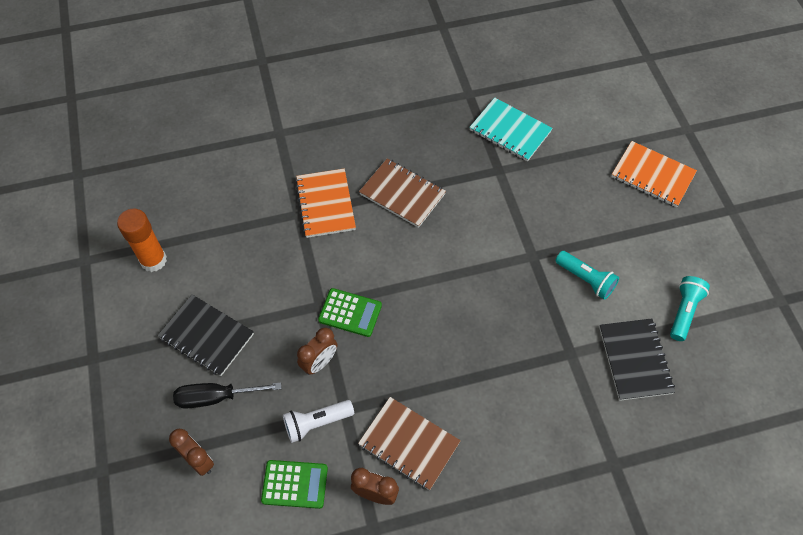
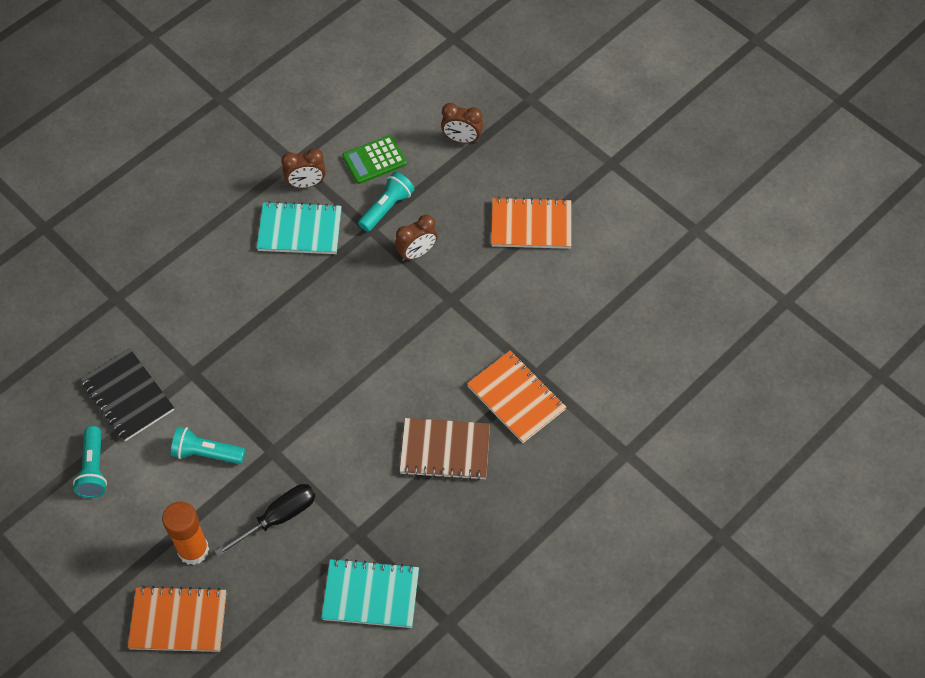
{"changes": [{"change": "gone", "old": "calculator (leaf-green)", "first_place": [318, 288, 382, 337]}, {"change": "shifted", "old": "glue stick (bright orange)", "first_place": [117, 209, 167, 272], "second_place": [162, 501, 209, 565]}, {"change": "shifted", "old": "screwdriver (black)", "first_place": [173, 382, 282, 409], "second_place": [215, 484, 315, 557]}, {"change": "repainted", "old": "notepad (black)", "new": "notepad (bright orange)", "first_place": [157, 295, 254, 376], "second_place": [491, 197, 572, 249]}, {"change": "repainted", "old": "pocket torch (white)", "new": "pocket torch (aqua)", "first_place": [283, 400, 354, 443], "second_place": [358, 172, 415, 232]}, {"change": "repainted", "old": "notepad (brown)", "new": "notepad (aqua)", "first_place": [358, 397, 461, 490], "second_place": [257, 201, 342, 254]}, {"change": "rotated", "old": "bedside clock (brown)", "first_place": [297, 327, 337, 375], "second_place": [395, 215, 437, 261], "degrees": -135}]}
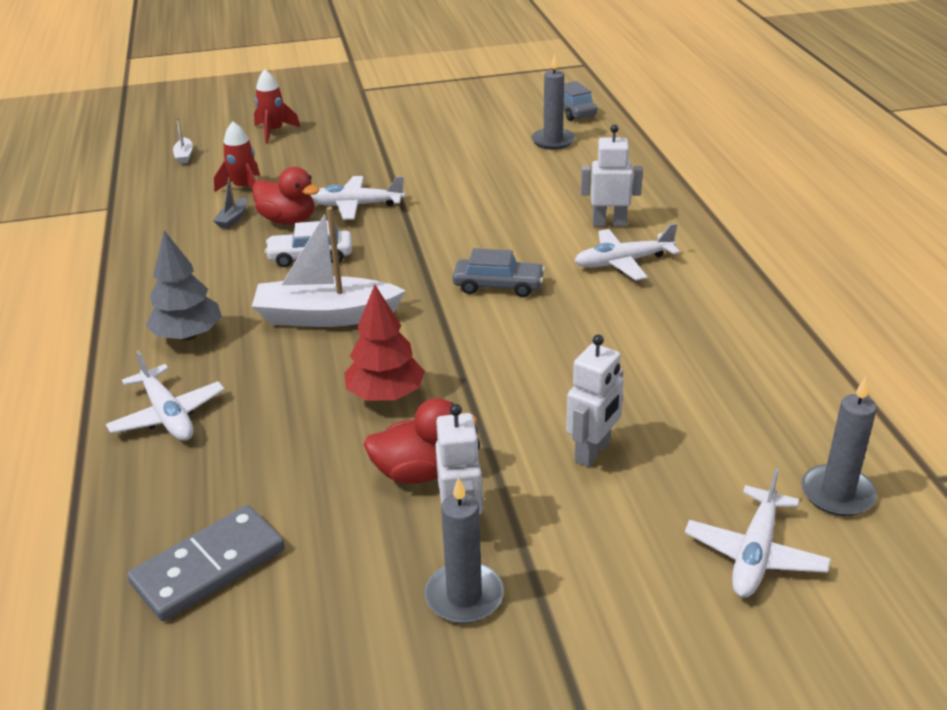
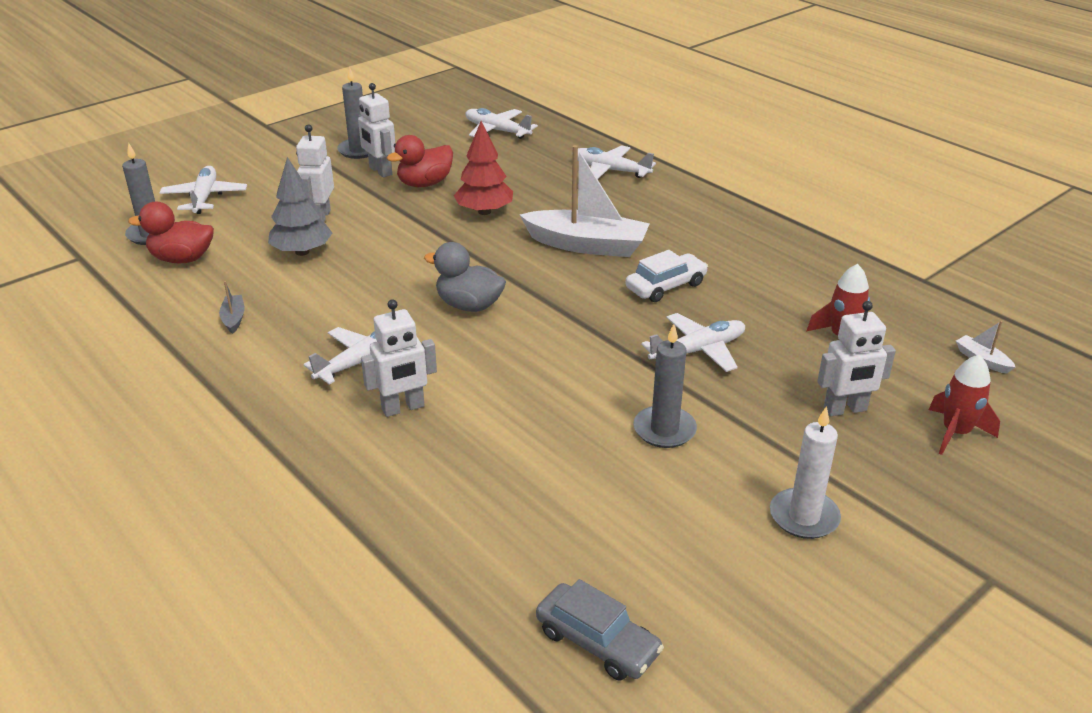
{"changes": [{"change": "new", "new": "candle (white)", "second_place": [770, 406, 841, 539]}, {"change": "new", "new": "toy robot (white)", "second_place": [817, 301, 896, 416]}, {"change": "shifted", "old": "tree (grey)", "first_place": [146, 231, 222, 341], "second_place": [268, 157, 332, 256]}, {"change": "shifted", "old": "boat (grey)", "first_place": [213, 177, 247, 229], "second_place": [219, 281, 244, 334]}, {"change": "shifted", "old": "toy duck (crimson)", "first_place": [252, 167, 319, 225], "second_place": [128, 202, 214, 263]}, {"change": "shifted", "old": "candle (grey)", "first_place": [531, 54, 575, 150], "second_place": [633, 324, 697, 448]}, {"change": "swapped", "old": "domino piece (grey)", "new": "plane (white)", "first_place": [127, 505, 285, 621], "second_place": [465, 108, 538, 139]}, {"change": "swapped", "old": "car (grey)", "new": "toy duck (grey)", "first_place": [453, 248, 545, 297], "second_place": [424, 242, 506, 312]}, {"change": "rotated", "old": "boat (white)", "first_place": [252, 207, 406, 327], "second_place": [520, 145, 650, 257], "degrees": 45}]}
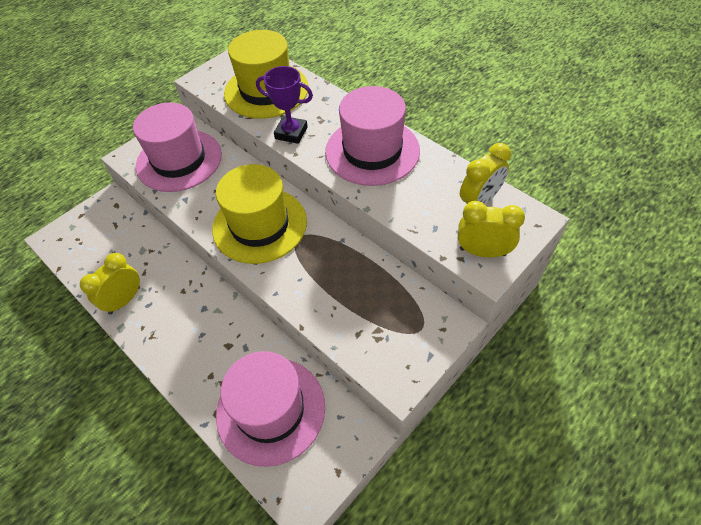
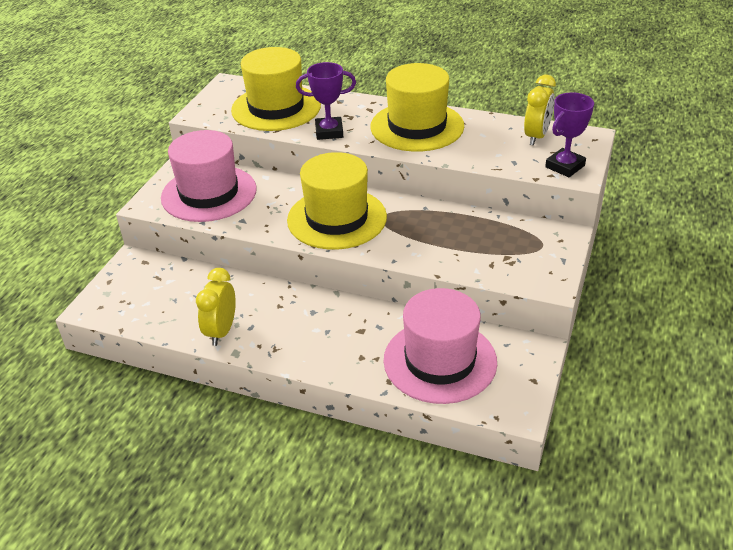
{"changes": [{"change": "swapped", "old": "bedside clock (golden)", "new": "prize cup (royal purple)", "first_place": [458, 201, 525, 257], "second_place": [545, 92, 594, 177]}, {"change": "repainted", "old": "top hat (rosy)", "new": "top hat (golden)", "first_place": [325, 86, 420, 186], "second_place": [370, 63, 464, 152]}]}
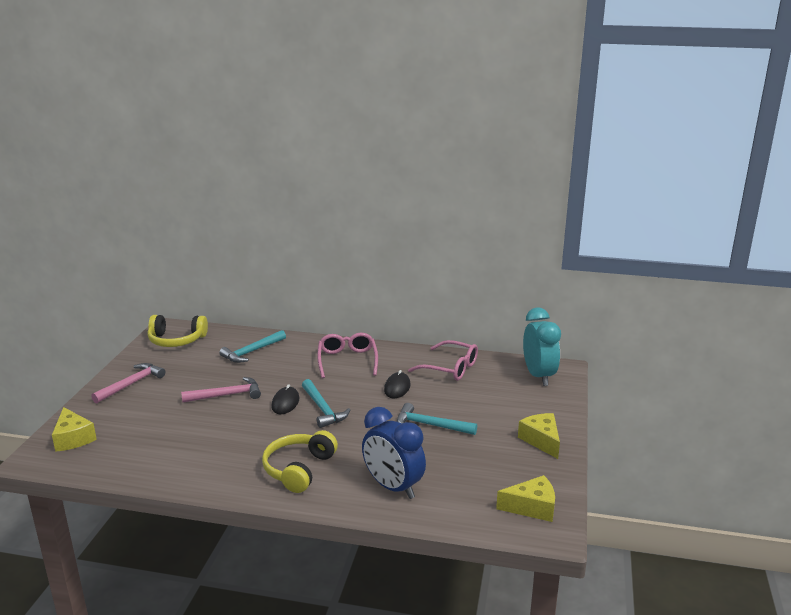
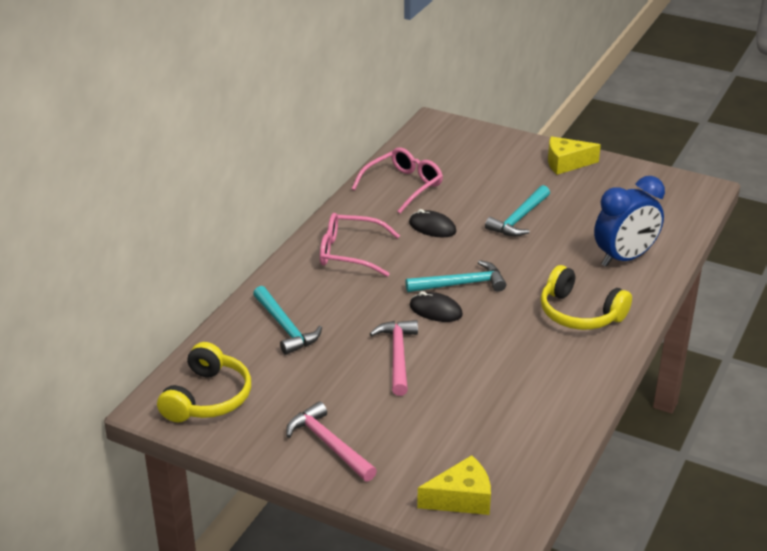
{"changes": [{"change": "gone", "old": "cheese (golden)", "first_place": [496, 475, 555, 522]}, {"change": "gone", "old": "bedside clock (aqua)", "first_place": [523, 307, 561, 386]}]}
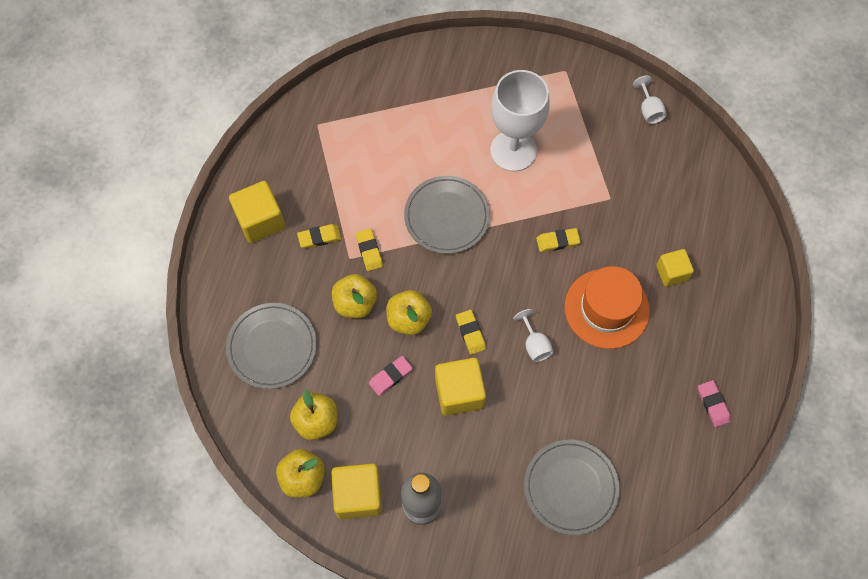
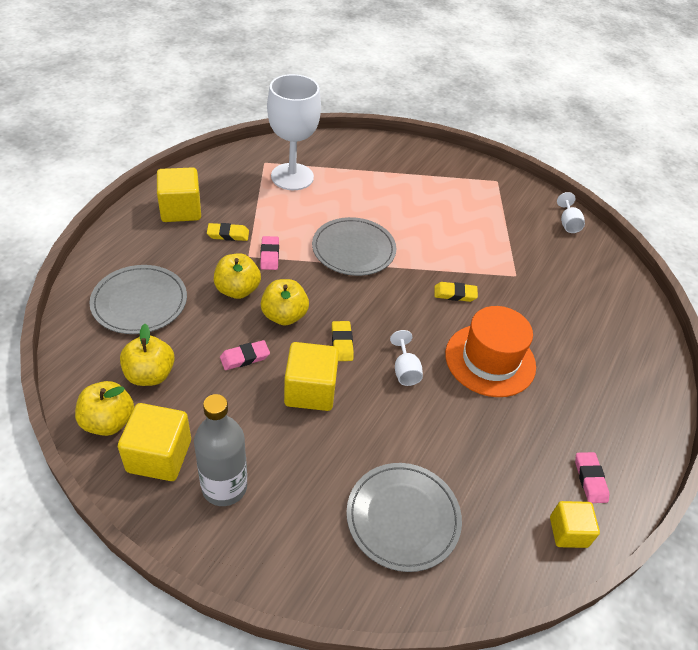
{"changes": [{"change": "shifted", "old": "goblet (white)", "first_place": [491, 70, 550, 172], "second_place": [267, 74, 321, 190]}, {"change": "shifted", "old": "solid cube (golden)", "first_place": [656, 249, 694, 287], "second_place": [550, 501, 600, 548]}, {"change": "repainted", "old": "gum eraser (golden)", "new": "gum eraser (rosy)", "first_place": [356, 228, 383, 271], "second_place": [260, 236, 279, 270]}]}
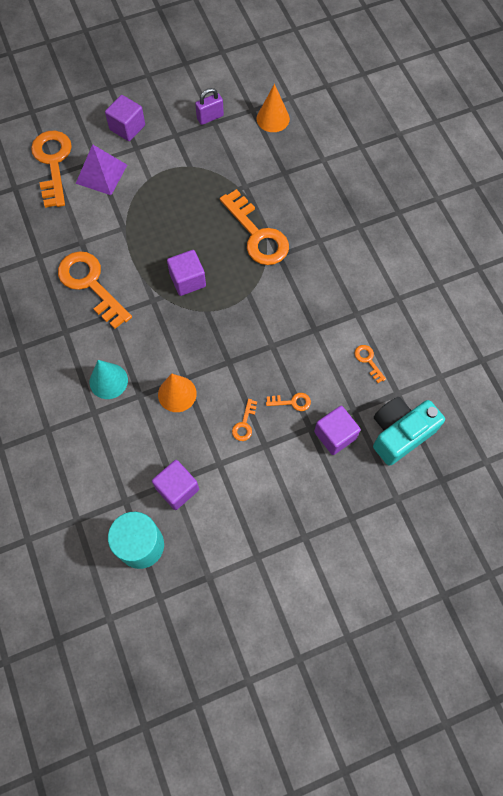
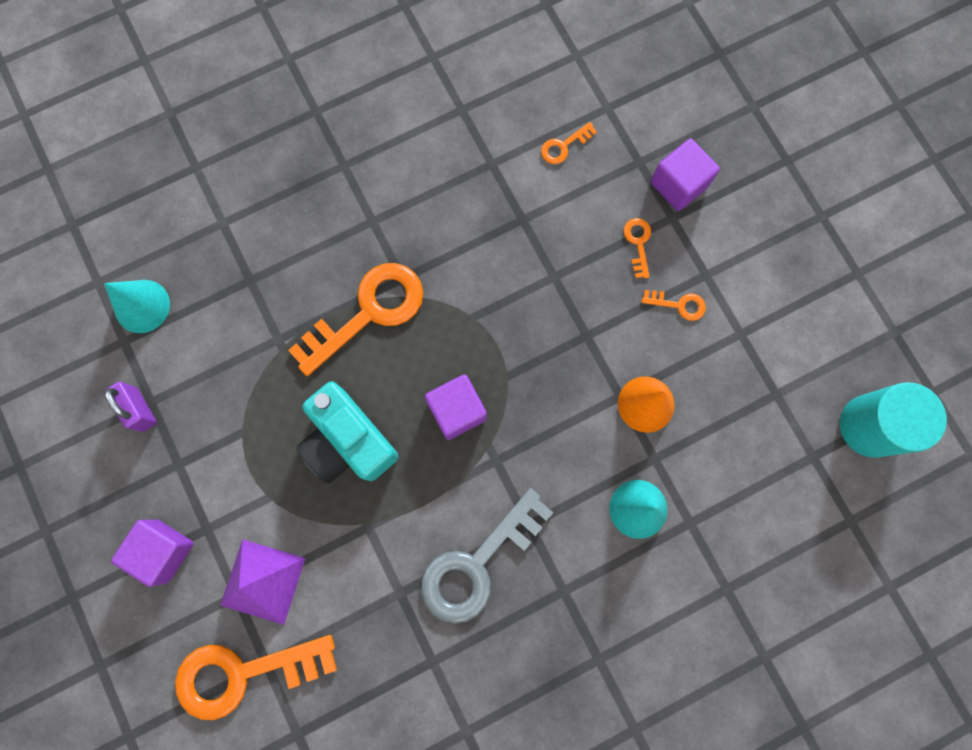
{"changes": [{"change": "gone", "old": "solid cube (royal purple)", "first_place": [152, 460, 199, 510]}, {"change": "shifted", "old": "photo camera (aqua)", "first_place": [373, 397, 445, 466], "second_place": [297, 381, 398, 484]}, {"change": "repainted", "old": "key (bright orange)", "new": "key (grey)", "first_place": [58, 251, 132, 329], "second_place": [421, 488, 553, 624]}, {"change": "repainted", "old": "cone shape (bright orange)", "new": "cone shape (aqua)", "first_place": [257, 84, 290, 132], "second_place": [104, 280, 170, 333]}]}
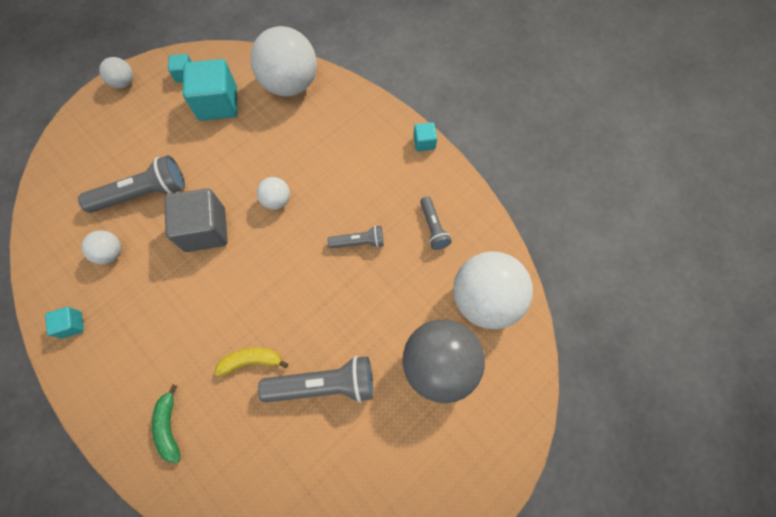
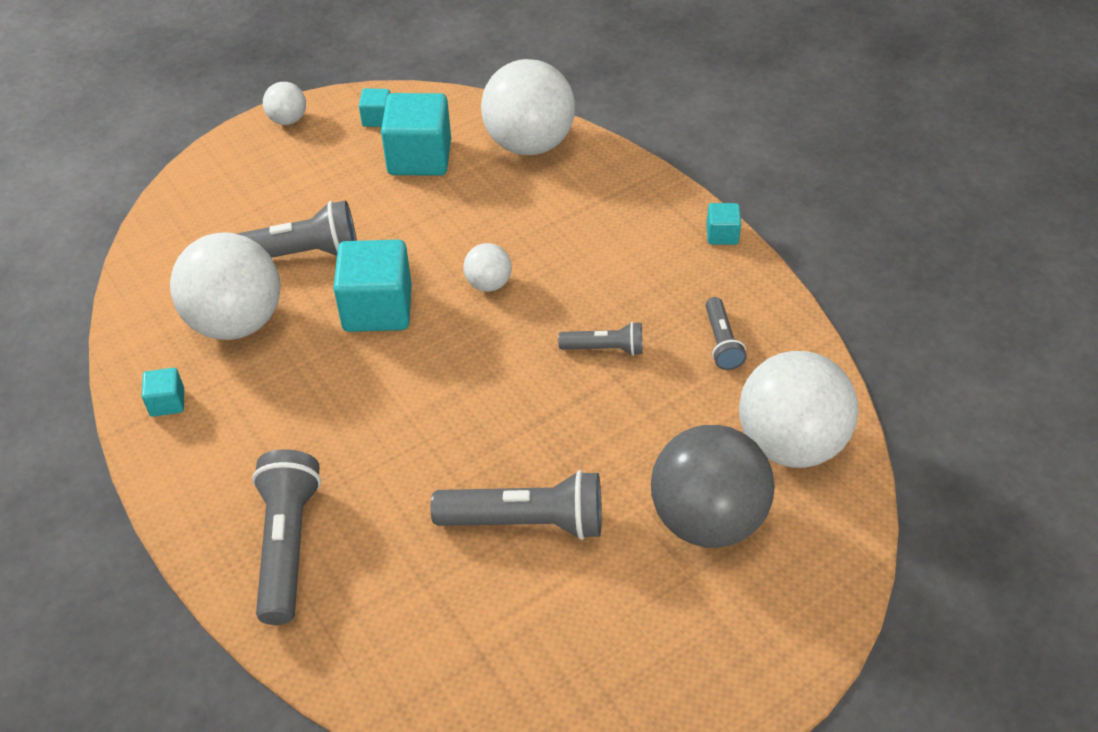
{"changes": [{"change": "gone", "old": "toy banana (golden)", "first_place": [215, 348, 288, 376]}, {"change": "swapped", "old": "toy banana (leaf-green)", "new": "pocket torch (grey)", "first_place": [152, 384, 181, 463], "second_place": [252, 449, 321, 625]}, {"change": "repainted", "old": "solid cube (grey)", "new": "solid cube (aqua)", "first_place": [164, 188, 228, 252], "second_place": [333, 240, 412, 332]}, {"change": "scaled", "old": "sphere (white)", "first_place": [81, 230, 121, 264], "second_place": [170, 233, 280, 340], "factor": 2.13}]}
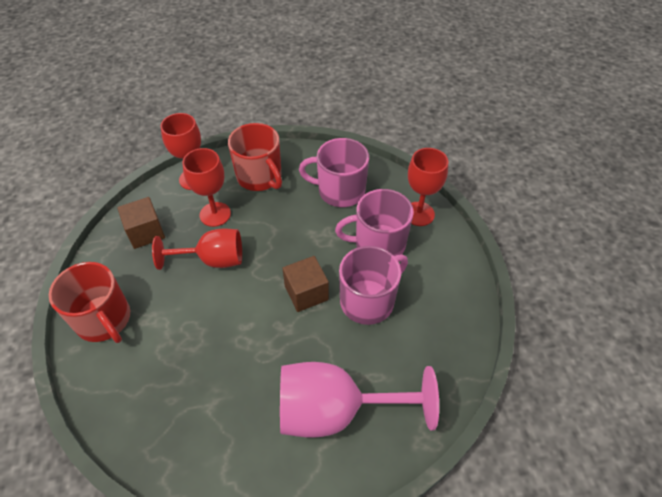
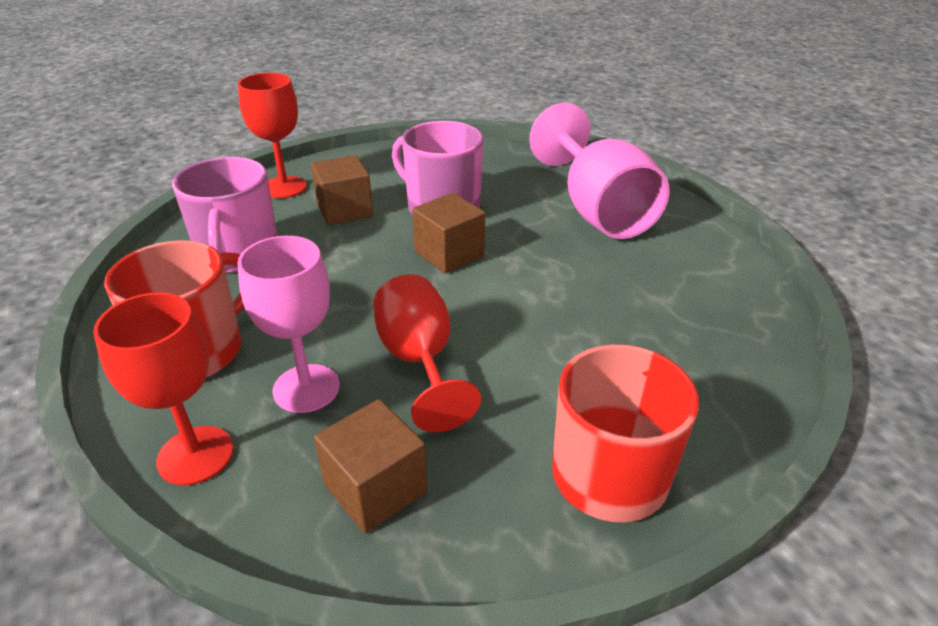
{"changes": [{"change": "swapped", "old": "mug (rosy)", "new": "solid cube (brown)", "first_place": [335, 189, 414, 256], "second_place": [311, 155, 373, 225]}, {"change": "repainted", "old": "goblet (crimson)", "new": "goblet (rosy)", "first_place": [182, 148, 231, 227], "second_place": [237, 236, 340, 413]}]}
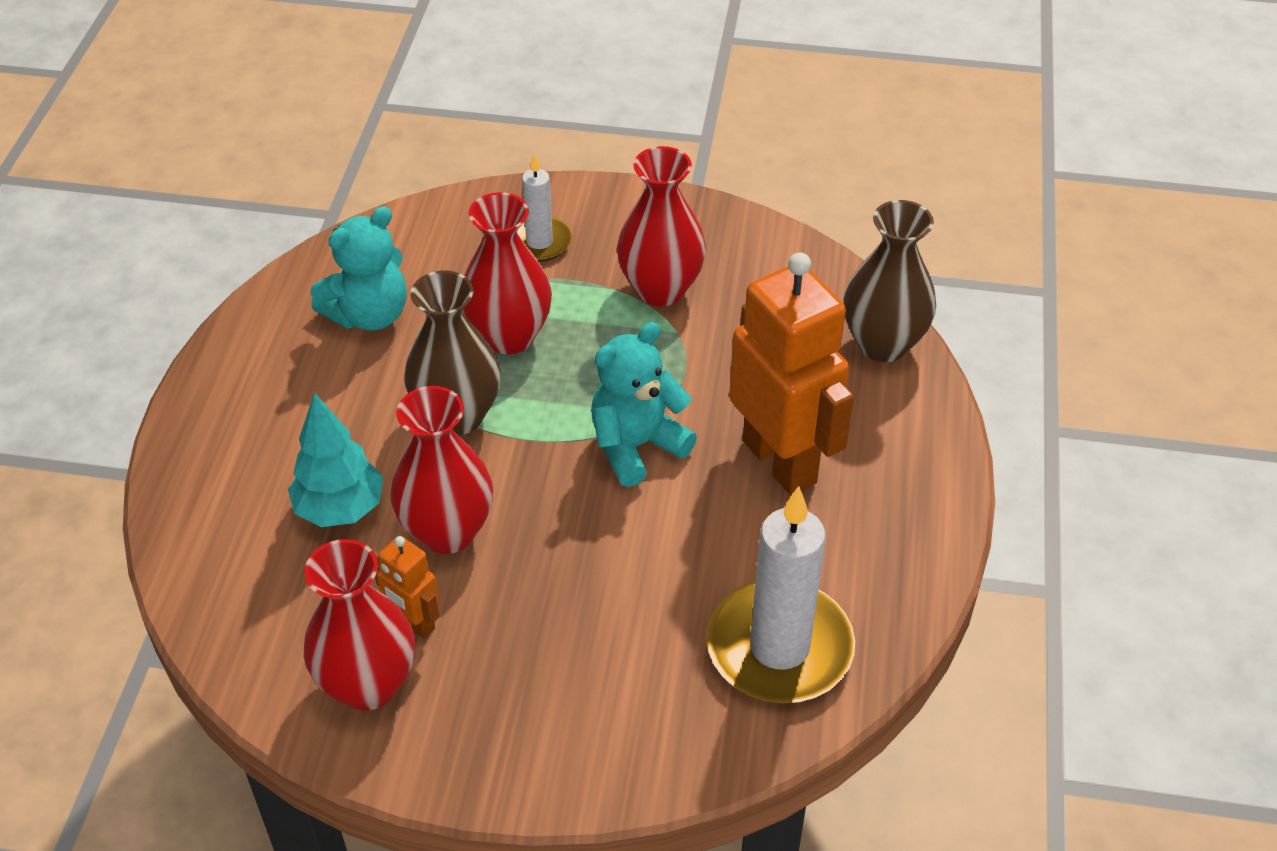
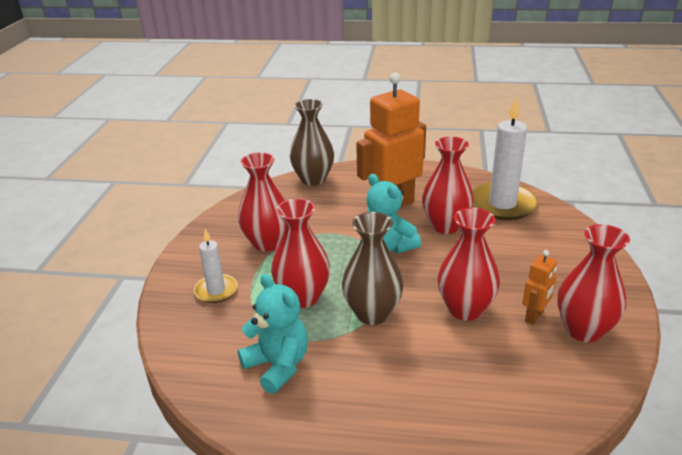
{"changes": [{"change": "gone", "old": "tree (aqua)", "first_place": [288, 392, 384, 527]}, {"change": "new", "new": "vase (crimson)", "second_place": [422, 137, 474, 234]}]}
